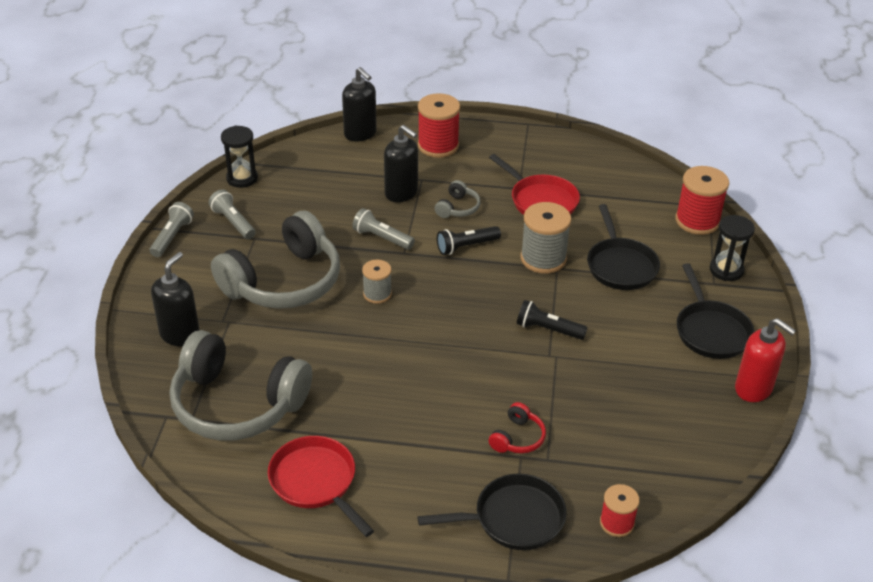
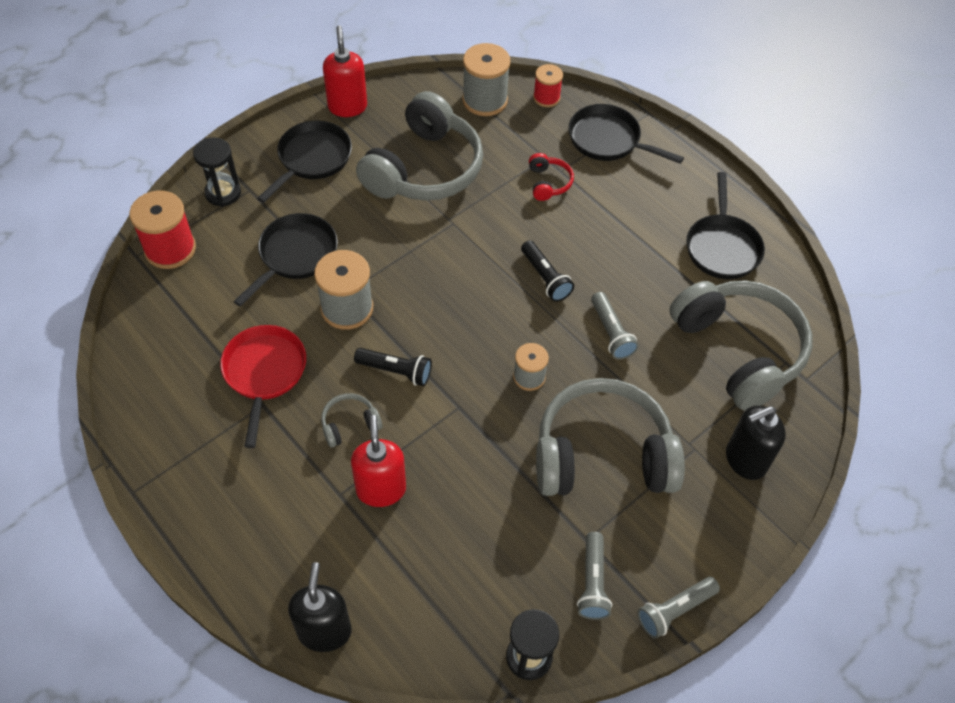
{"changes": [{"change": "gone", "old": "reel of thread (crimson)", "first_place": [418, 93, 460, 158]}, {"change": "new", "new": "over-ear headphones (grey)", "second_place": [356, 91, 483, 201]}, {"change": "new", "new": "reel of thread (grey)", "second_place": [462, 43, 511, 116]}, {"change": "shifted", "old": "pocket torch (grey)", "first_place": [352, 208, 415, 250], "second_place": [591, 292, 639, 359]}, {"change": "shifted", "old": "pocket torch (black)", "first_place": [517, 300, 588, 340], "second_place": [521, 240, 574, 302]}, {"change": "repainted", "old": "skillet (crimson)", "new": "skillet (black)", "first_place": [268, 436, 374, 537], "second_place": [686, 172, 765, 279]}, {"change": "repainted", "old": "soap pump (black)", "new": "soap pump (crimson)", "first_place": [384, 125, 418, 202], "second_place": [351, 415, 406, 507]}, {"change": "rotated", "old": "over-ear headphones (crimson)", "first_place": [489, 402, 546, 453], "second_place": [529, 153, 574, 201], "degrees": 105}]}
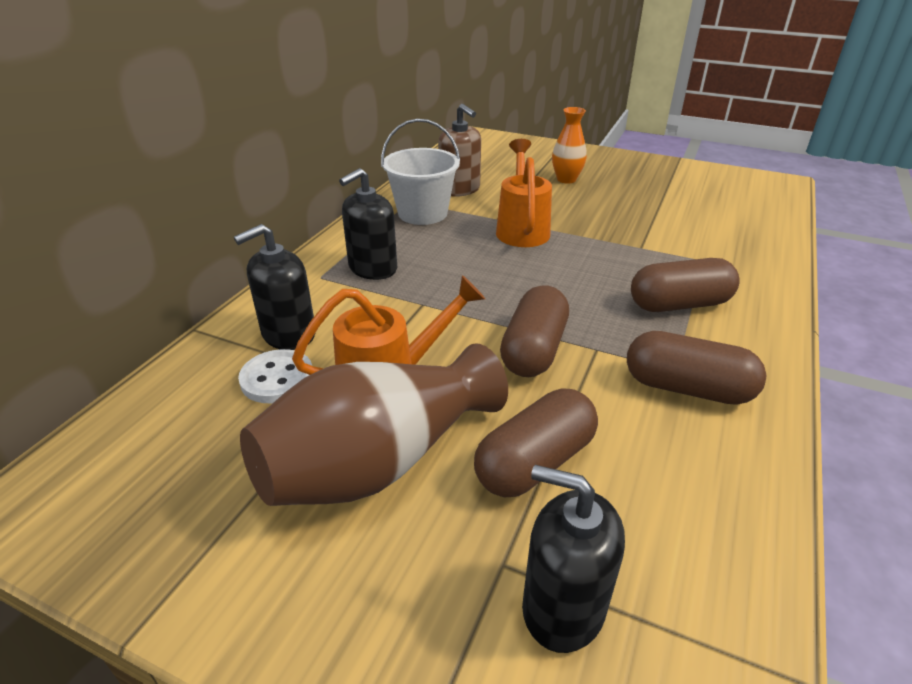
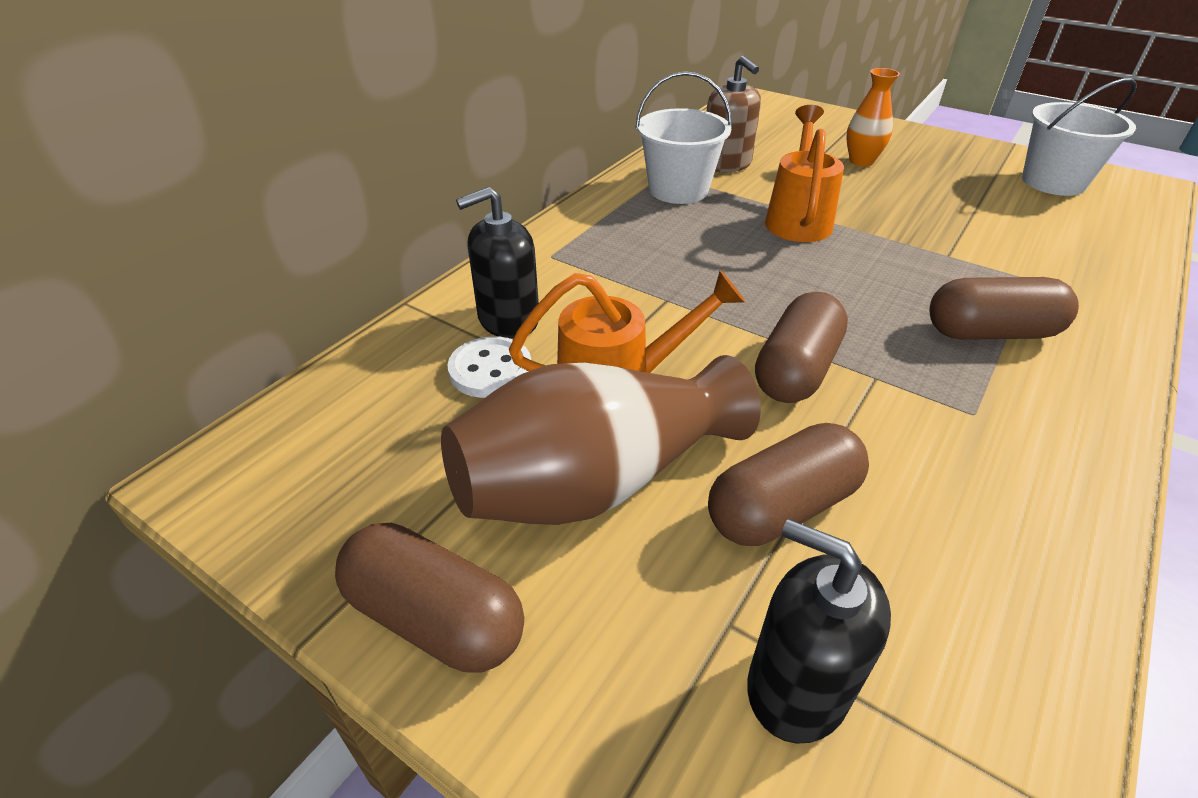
{"changes": [{"change": "gone", "old": "soap pump (black)", "first_place": [339, 168, 397, 280]}, {"change": "new", "new": "pail (white)", "second_place": [1022, 78, 1136, 196]}, {"change": "shifted", "old": "capsule (brown)", "first_place": [627, 331, 766, 405], "second_place": [335, 523, 524, 672]}]}
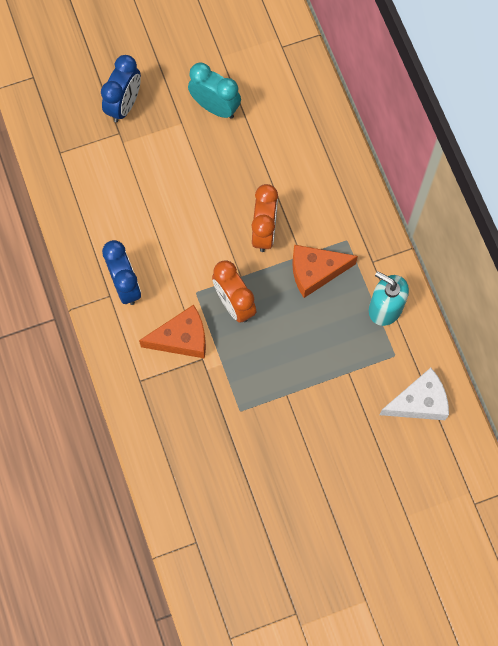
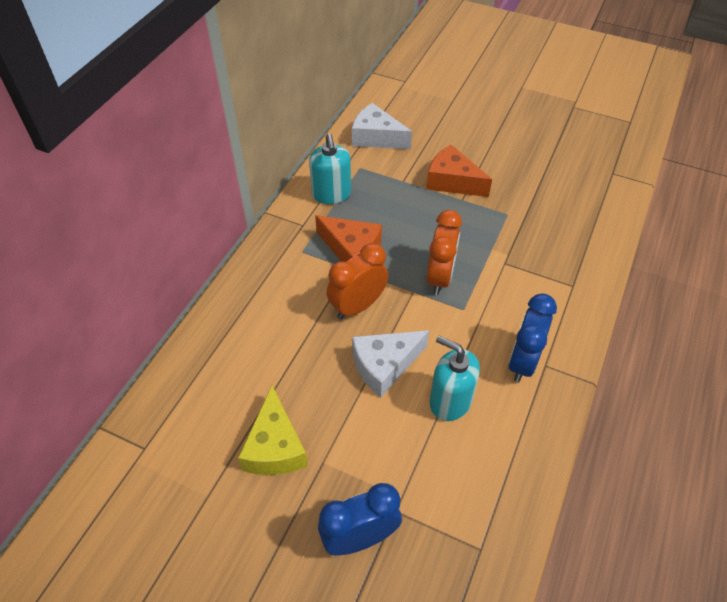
{"changes": [{"change": "new", "new": "cheese (white)", "second_place": [352, 330, 429, 398]}, {"change": "new", "new": "soap pump (aqua)", "second_place": [430, 336, 480, 421]}, {"change": "shifted", "old": "cheese (bright orange)", "first_place": [139, 305, 206, 359], "second_place": [426, 145, 492, 197]}, {"change": "swapped", "old": "bedside clock (aqua)", "new": "cheese (golden)", "first_place": [188, 63, 241, 119], "second_place": [238, 386, 308, 475]}]}
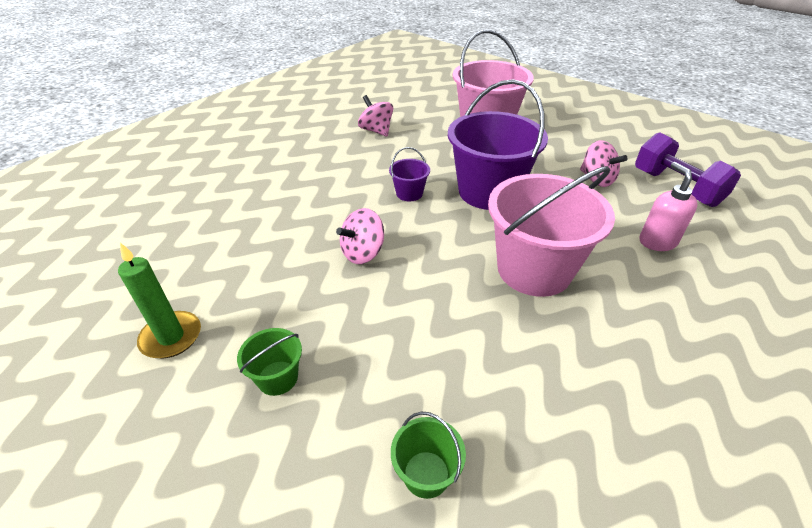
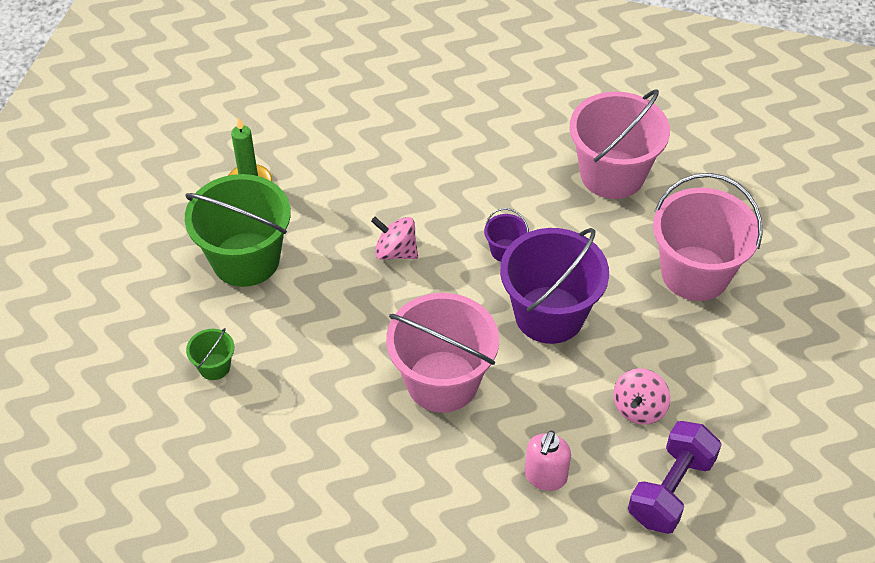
{"changes": [{"change": "swapped", "old": "spinning top (rosy)", "new": "pail (rosy)", "first_place": [358, 95, 393, 137], "second_place": [569, 90, 670, 199]}, {"change": "rotated", "old": "soap pump (rosy)", "first_place": [639, 162, 697, 251], "second_place": [525, 430, 571, 491], "degrees": 150}, {"change": "scaled", "old": "pail (leaf-green)", "first_place": [237, 328, 302, 396], "second_place": [185, 174, 291, 287], "factor": 2.28}]}
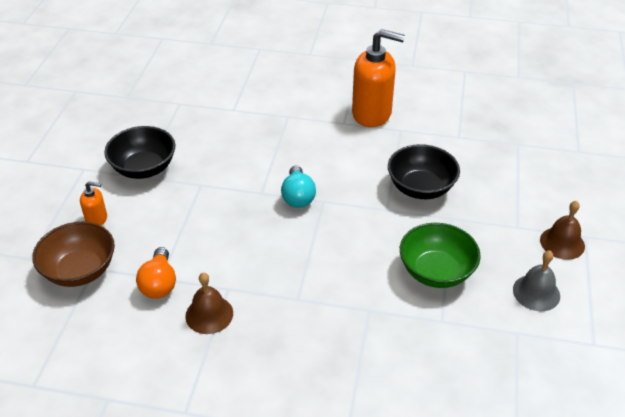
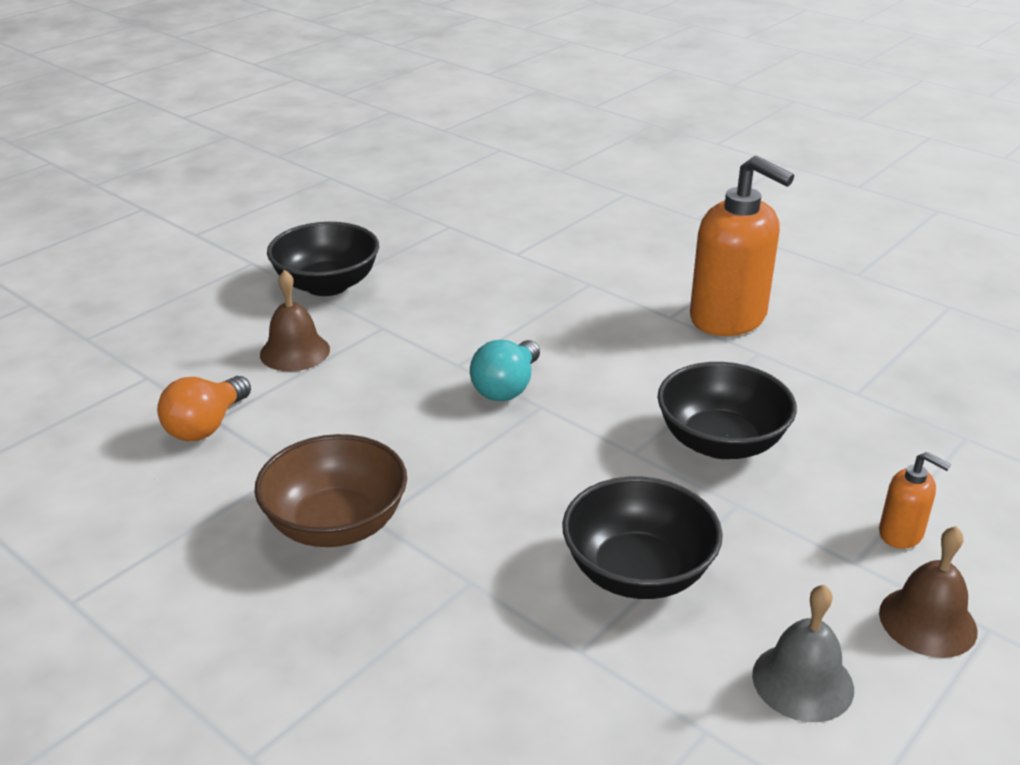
{"changes": [{"change": "shifted", "old": "serving bowl (brown)", "first_place": [32, 222, 115, 287], "second_place": [254, 434, 407, 547]}, {"change": "shifted", "old": "soap pump (bright orange)", "first_place": [80, 181, 107, 226], "second_place": [879, 452, 951, 549]}, {"change": "shifted", "old": "hand bell (brown)", "first_place": [185, 273, 233, 334], "second_place": [260, 270, 330, 371]}, {"change": "repainted", "old": "serving bowl (leaf-green)", "new": "serving bowl (black)", "first_place": [400, 223, 481, 288], "second_place": [562, 477, 723, 599]}]}
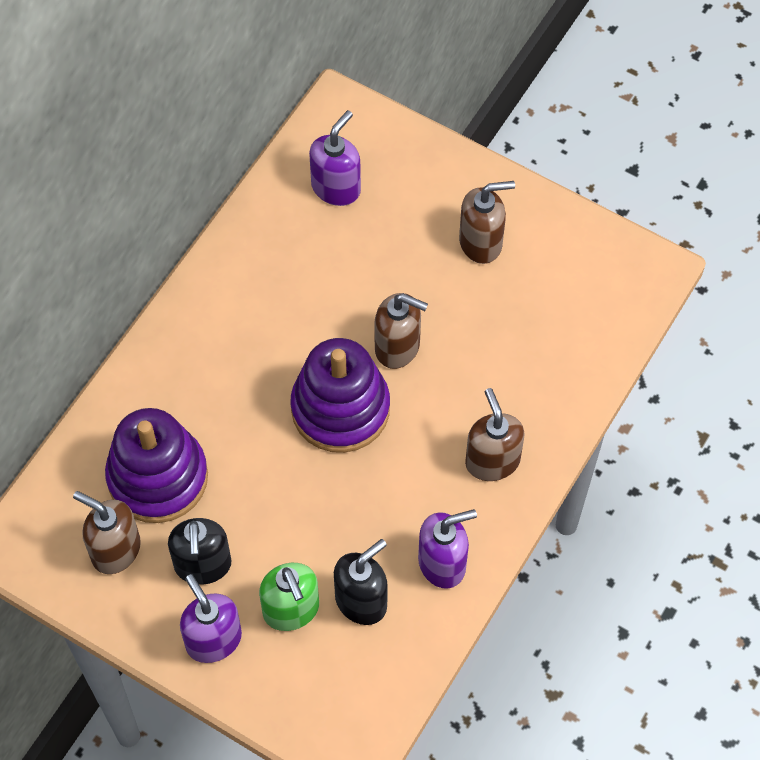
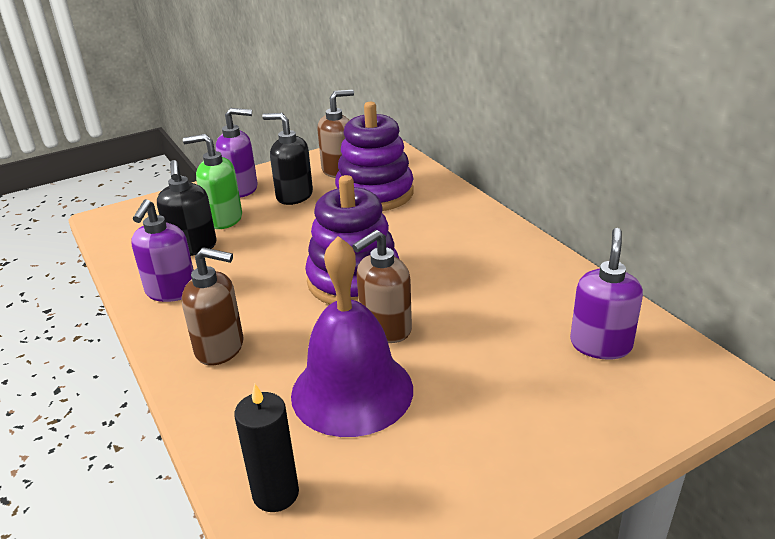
{"changes": [{"change": "gone", "old": "soap pump (brown)", "first_place": [459, 181, 515, 264]}, {"change": "new", "new": "candle (black)", "second_place": [234, 384, 299, 512]}, {"change": "new", "new": "hand bell (royal purple)", "second_place": [291, 236, 413, 437]}, {"change": "rotated", "old": "soap pump (royal purple)", "first_place": [309, 110, 361, 206], "second_place": [570, 228, 643, 360], "degrees": -135}]}
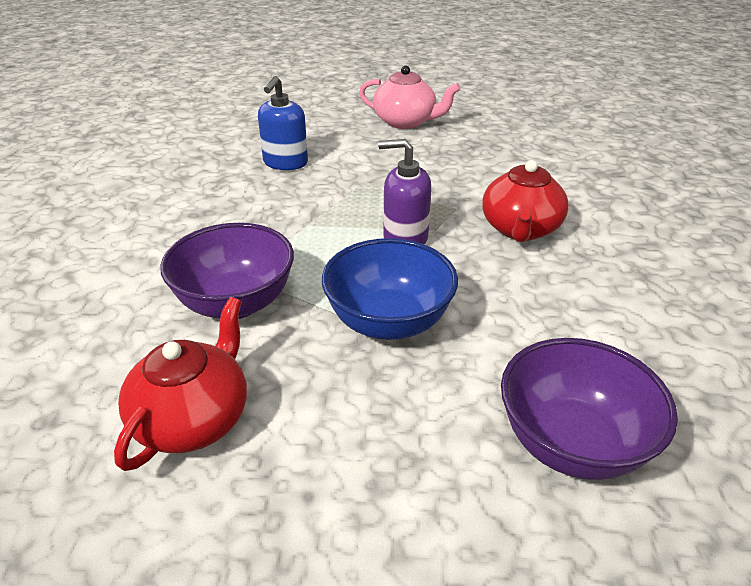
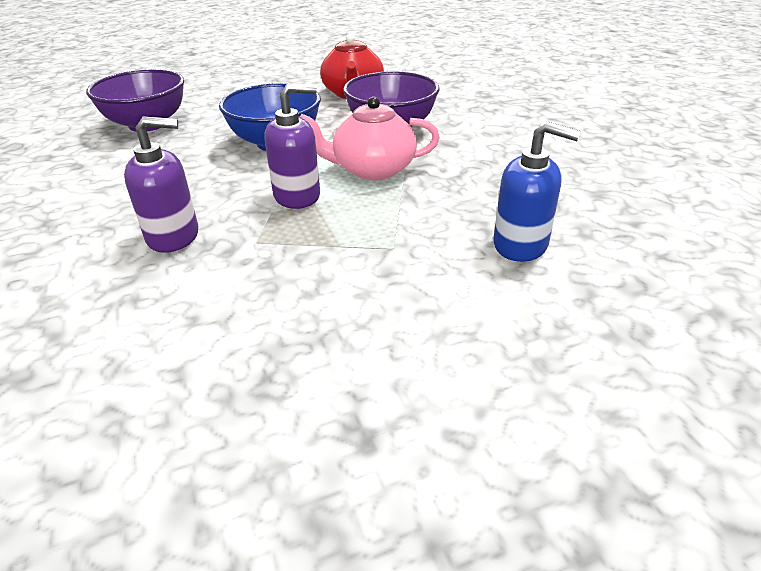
{"changes": [{"change": "shifted", "old": "teapot (rosy)", "first_place": [359, 65, 461, 129], "second_place": [300, 96, 440, 180]}, {"change": "swapped", "old": "teapot (crimson)", "new": "soap pump (royal purple)", "first_place": [482, 160, 569, 242], "second_place": [124, 116, 198, 253]}, {"change": "rotated", "old": "soap pump (cobalt)", "first_place": [258, 76, 308, 170], "second_place": [493, 121, 581, 262], "degrees": 120}]}
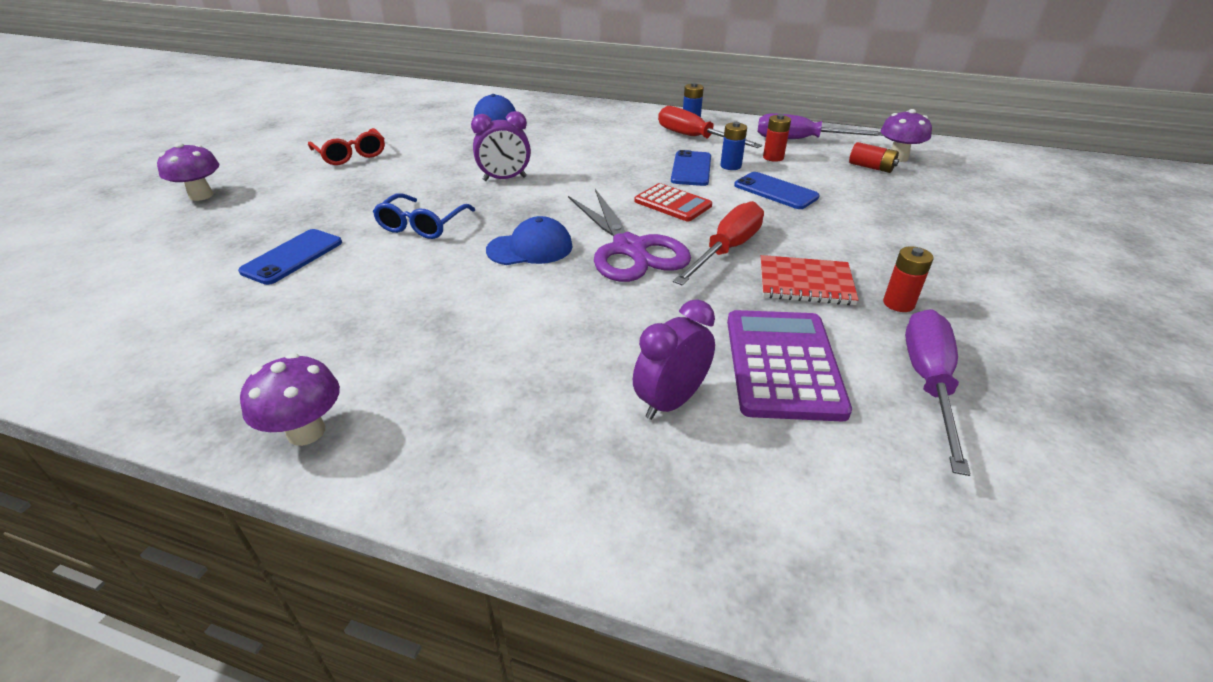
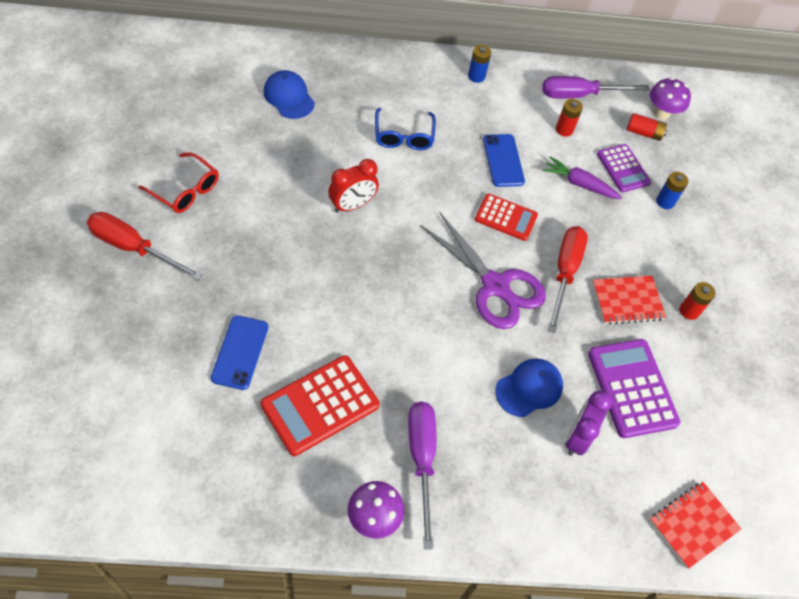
{"changes": [{"change": "gone", "old": "toadstool (royal purple)", "first_place": [157, 142, 219, 201]}, {"change": "new", "new": "calculator (crimson)", "second_place": [261, 355, 379, 456]}, {"change": "new", "new": "calculator (royal purple)", "second_place": [597, 144, 651, 192]}, {"change": "new", "new": "notepad (crimson)", "second_place": [650, 482, 741, 569]}, {"change": "shifted", "old": "spectacles (cobalt)", "first_place": [373, 193, 475, 239], "second_place": [375, 108, 436, 150]}, {"change": "shifted", "old": "baseball cap (cobalt)", "first_place": [486, 216, 573, 265], "second_place": [495, 358, 563, 417]}, {"change": "shifted", "old": "screwdriver (crimson)", "first_place": [658, 106, 762, 148], "second_place": [87, 212, 203, 280]}, {"change": "shifted", "old": "battery (cobalt)", "first_place": [720, 122, 747, 170], "second_place": [656, 172, 688, 209]}, {"change": "shifted", "old": "screwdriver (royal purple)", "first_place": [905, 309, 971, 476], "second_place": [408, 402, 436, 549]}, {"change": "swapped", "old": "mobile phone (cobalt)", "new": "toy carrot (royal purple)", "first_place": [734, 172, 820, 209], "second_place": [542, 156, 622, 199]}, {"change": "repainted", "old": "bedside clock (royal purple)", "new": "bedside clock (crimson)", "first_place": [471, 111, 531, 181], "second_place": [328, 159, 379, 213]}]}
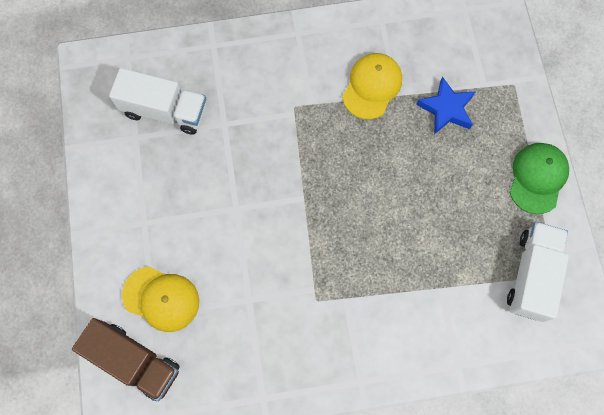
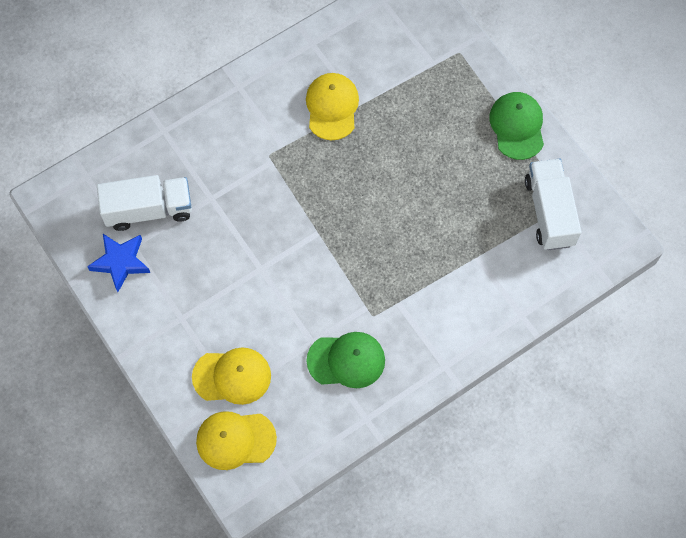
{"changes": [{"change": "new", "new": "baseball cap (leaf-green)", "second_place": [307, 332, 385, 388]}, {"change": "shifted", "old": "star shape (cobalt)", "first_place": [416, 76, 476, 134], "second_place": [87, 234, 150, 292]}, {"change": "swapped", "old": "toy truck (brown)", "new": "baseball cap (golden)", "first_place": [72, 318, 180, 401], "second_place": [196, 411, 277, 470]}]}
